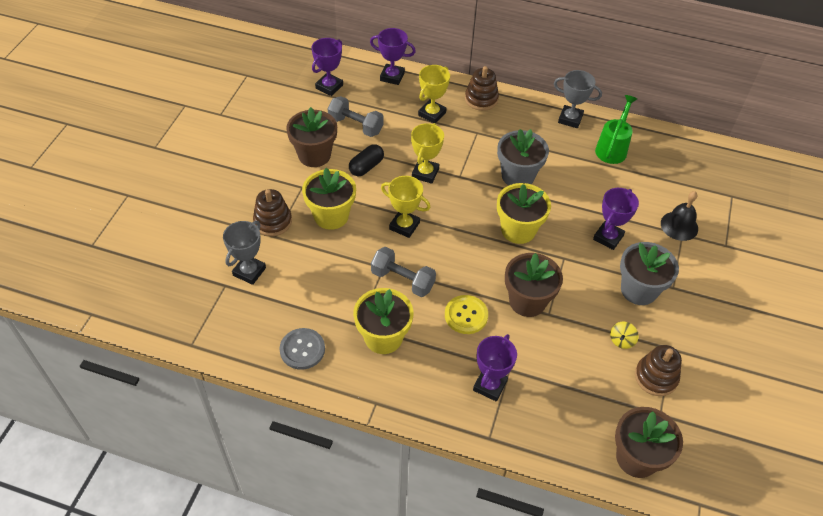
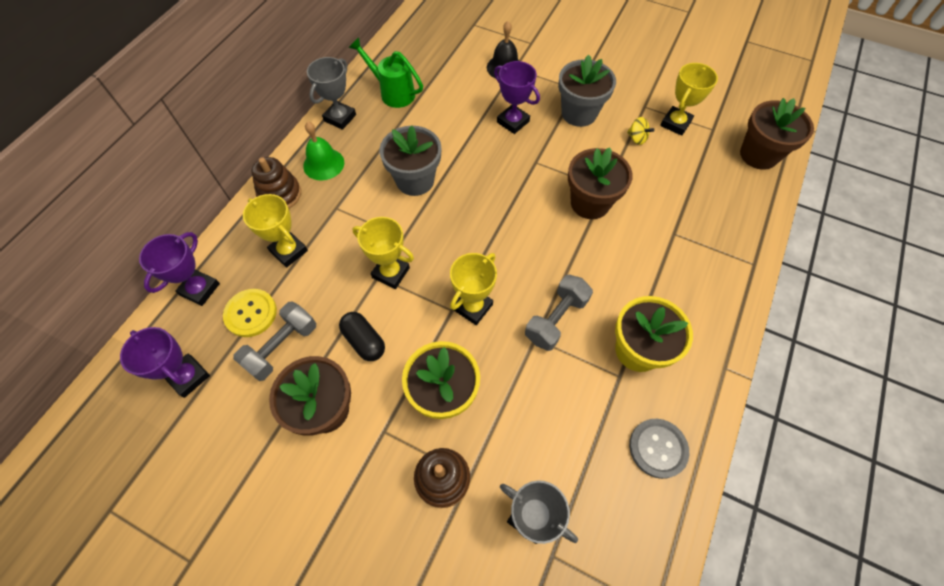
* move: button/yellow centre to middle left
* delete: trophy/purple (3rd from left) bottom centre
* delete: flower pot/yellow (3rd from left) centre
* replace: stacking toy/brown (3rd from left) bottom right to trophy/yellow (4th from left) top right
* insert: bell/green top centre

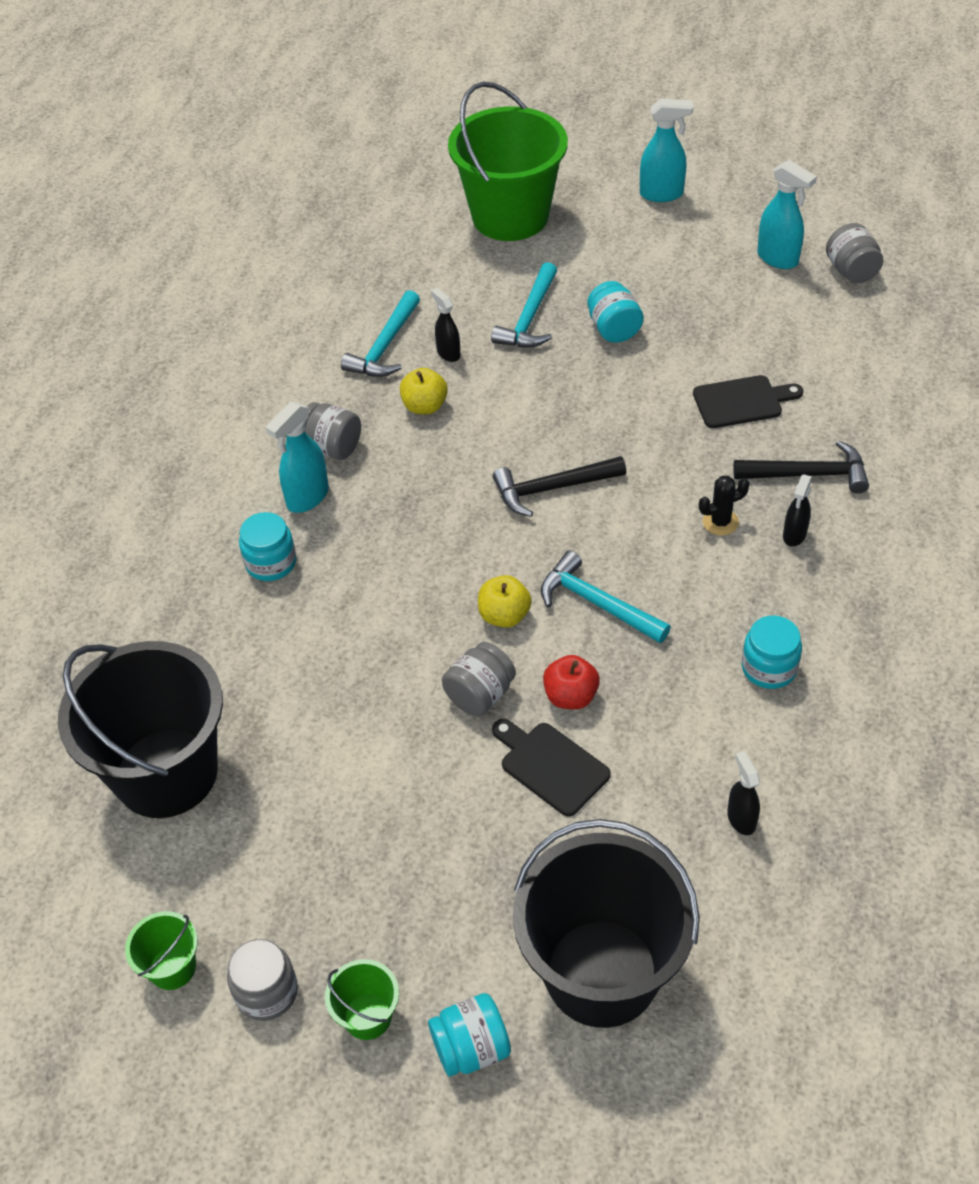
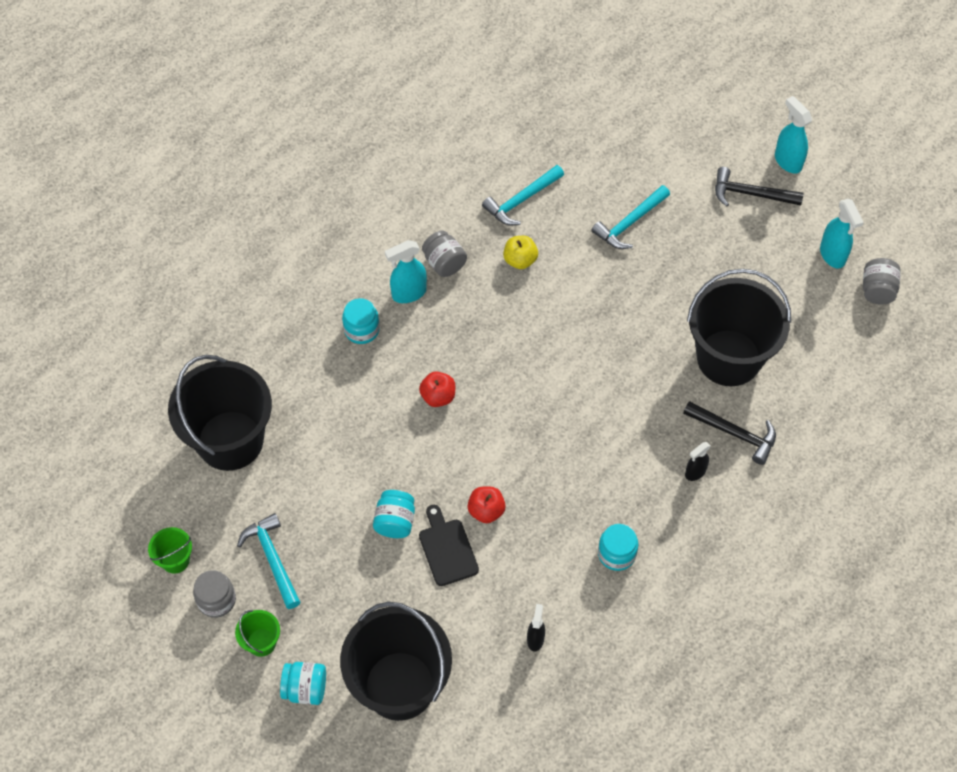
* delete: spray bottle/black (1st from left) top centre
* delete: jar/grey (3rd from left) centre
* delete: bucket/green (3rd from left) top centre
* delete: apple/yellow (2nd from left) centre
* move: hammer/black (1st from left in the first image) centre to hammer/black (2nd from left) top right
* move: hammer/turquoise (3rd from left in the first image) centre to hammer/turquoise (1st from left) bottom left
* move: jar/turquoise (3rd from left) top centre to centre
* rotate: spray bottle/turquoise (2nd from left) top right = top right 150 degrees counterclockwise
* replace: cutting board/black (2nd from left) middle right to bucket/black (3rd from left) middle right
* delete: cactus/black middle right
* insert: apple/red (1st from left) centre

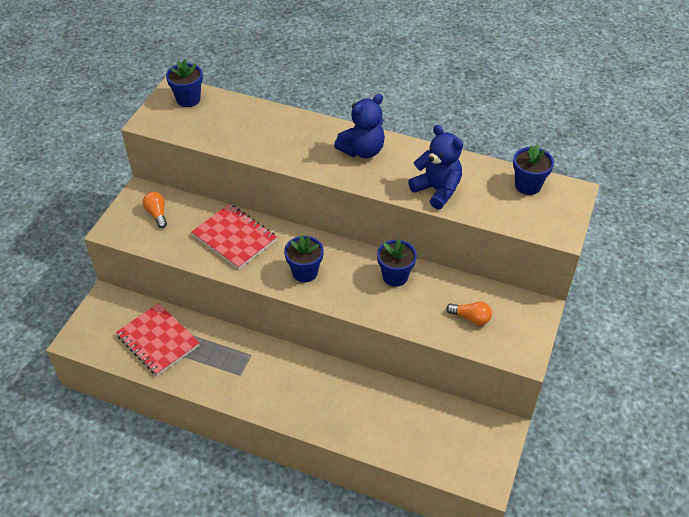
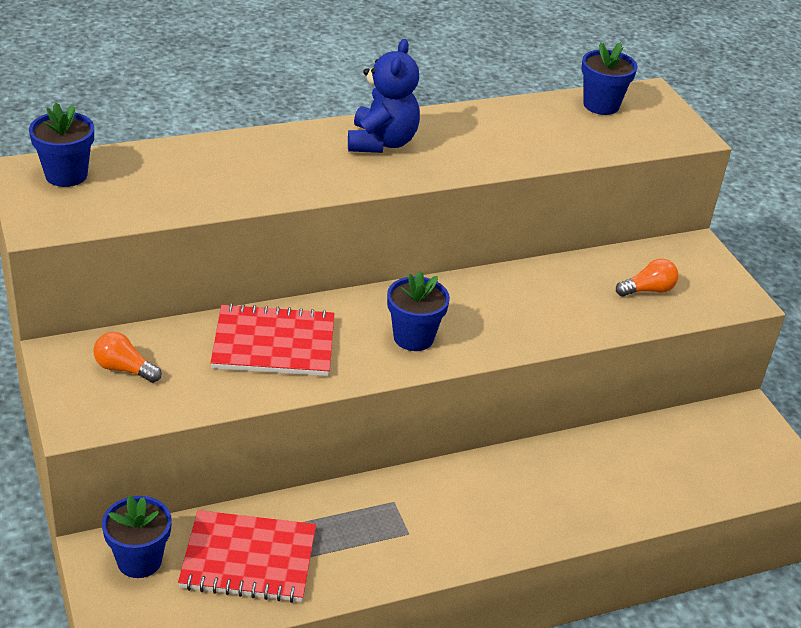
* move: flower pot/blue (3rd from left in the first image) centre to flower pot/blue (2nd from left) bottom left
* delete: teddy bear/blue (2nd from left) top centre

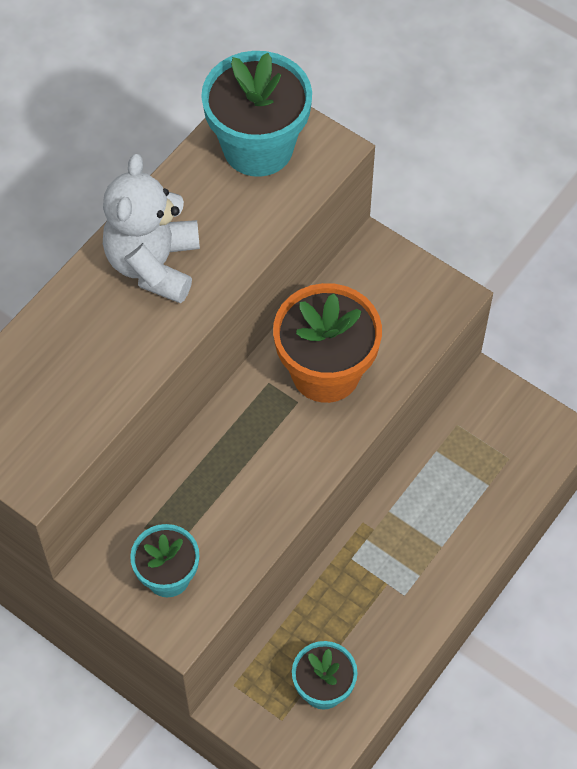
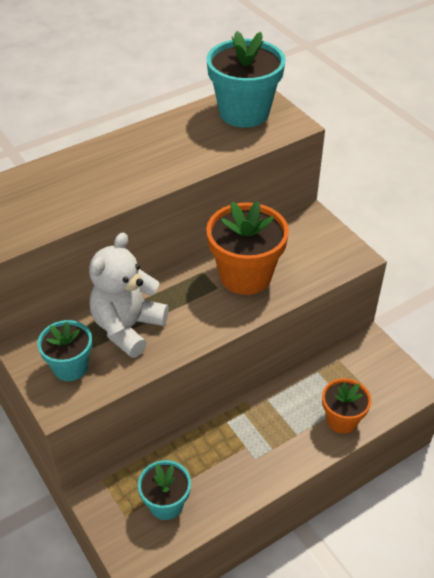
* move: teddy bear/white top left to middle left
* insert: flower pot/orange (2nd from left) bottom right

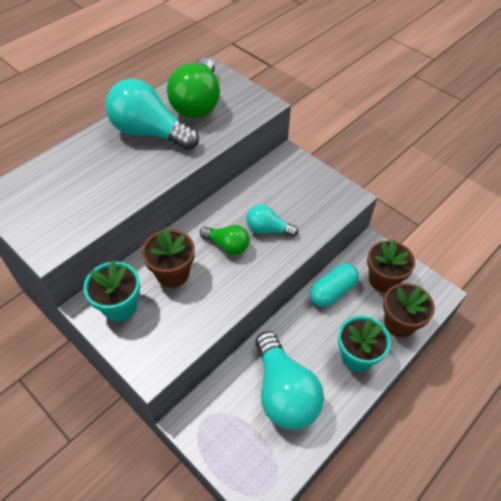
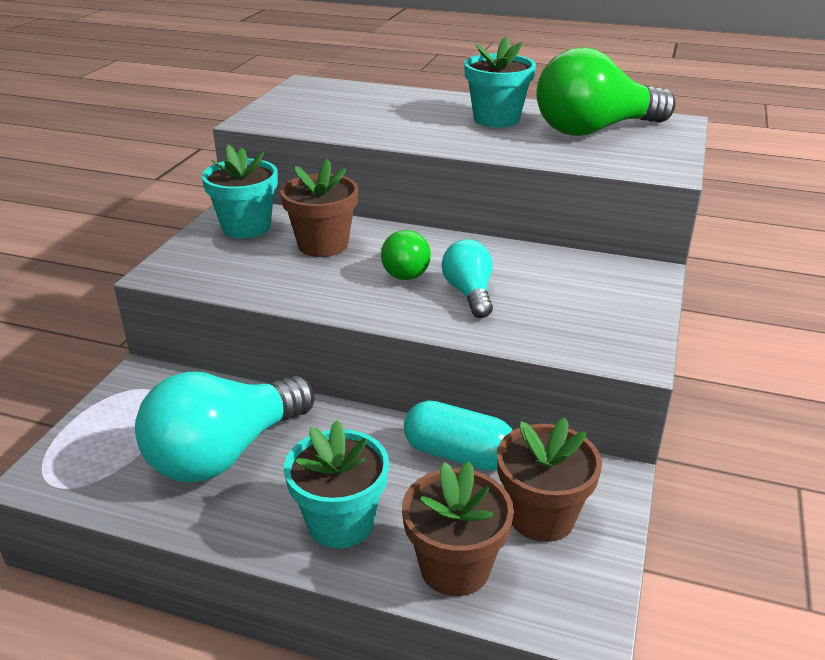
* replace: light bulb/turquoise (1st from left) top left to flower pot/turquoise (3rd from left) top centre

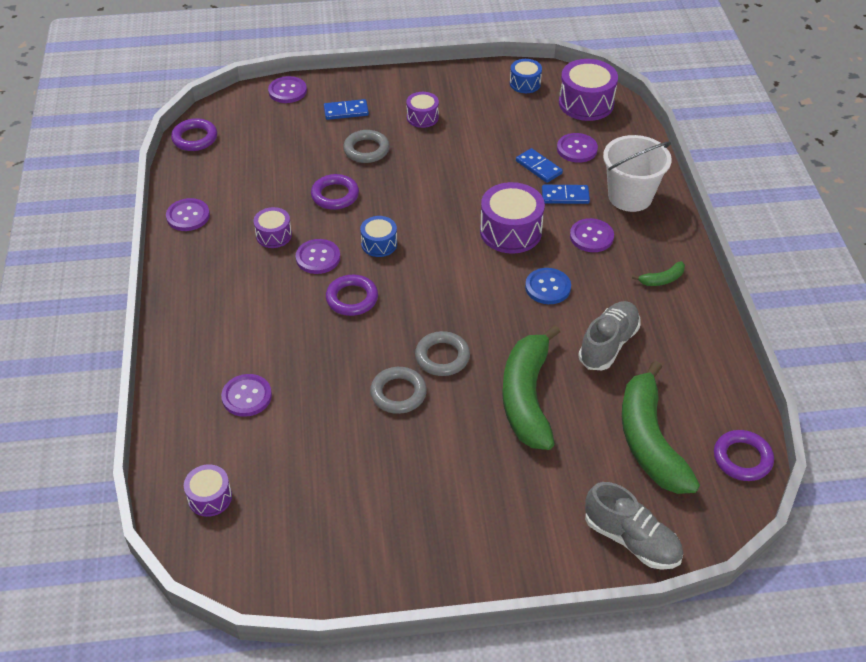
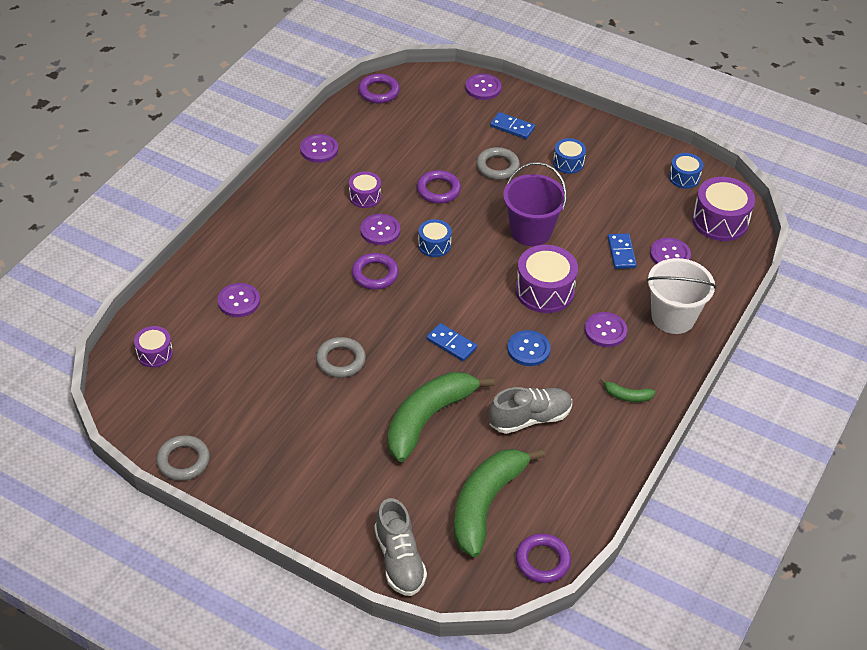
* recolor: drum/purple (3rd from left) top centre to drum/blue (2nd from left) top centre
* move: ring/grey (3rd from left in the first image) centre to ring/grey (1st from left) bottom left
* move: domino/blue (3rd from left in the first image) top centre to domino/blue (1st from left) centre
* insert: bucket/purple top centre

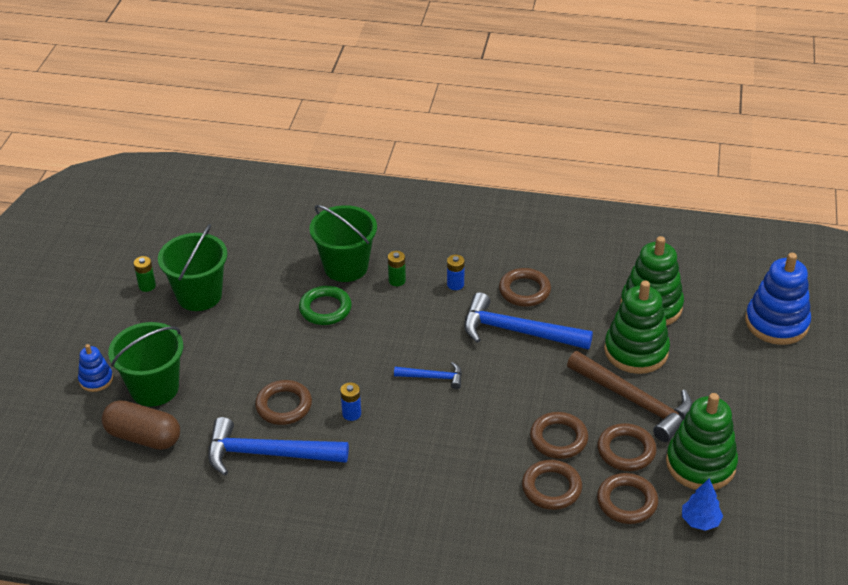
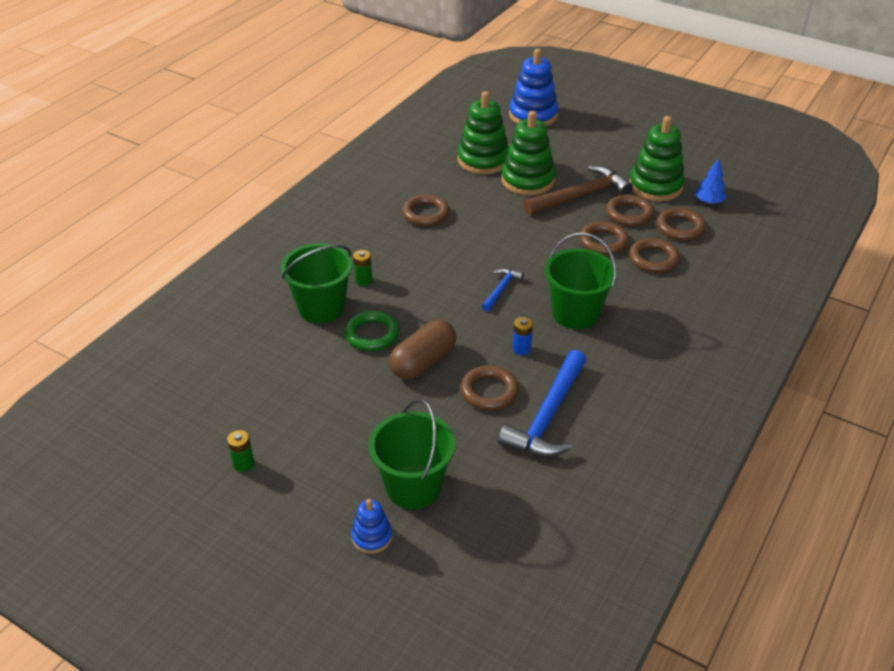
* move: capsule/brown bottom left to centre
* move: bucket/green (2nd from left in the first image) middle left to bucket/green (3rd from left) centre
* delete: battery/blue (2nd from left) centre
* delete: hammer/blue (3rd from left) centre

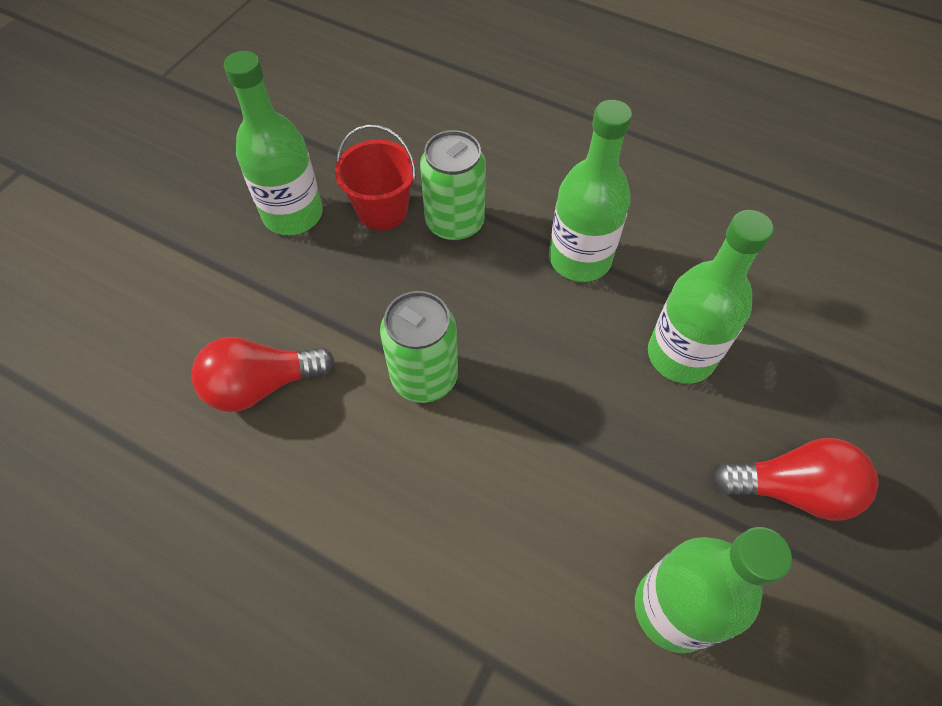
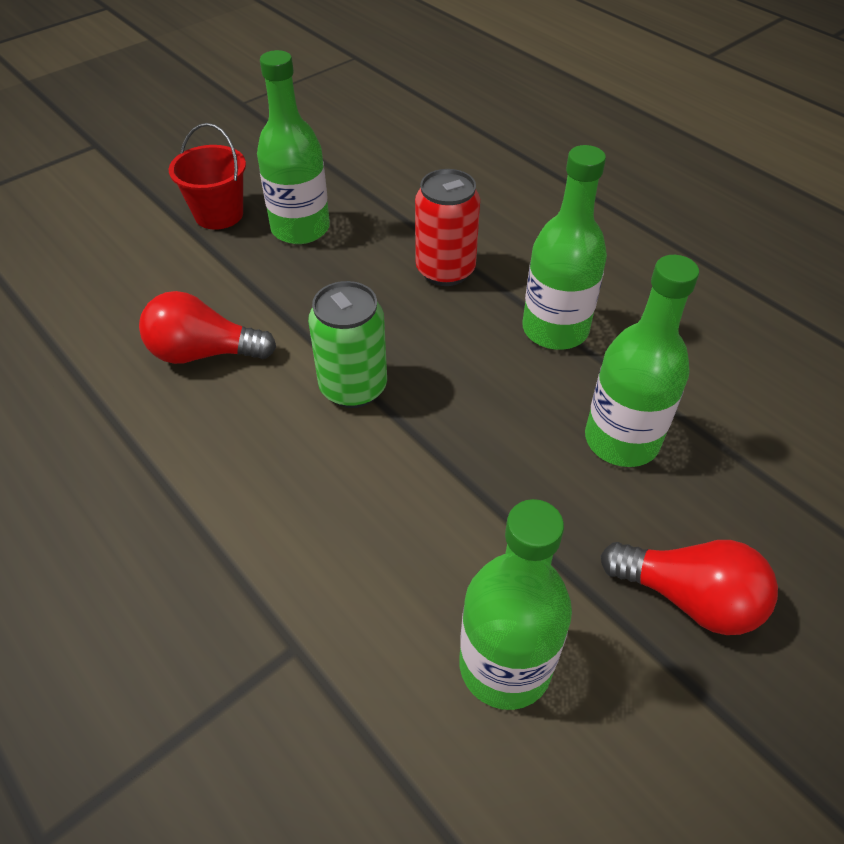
* move: bucket/red top centre to top left
* recolor: can/green (2nd from left) top centre to can/red top centre

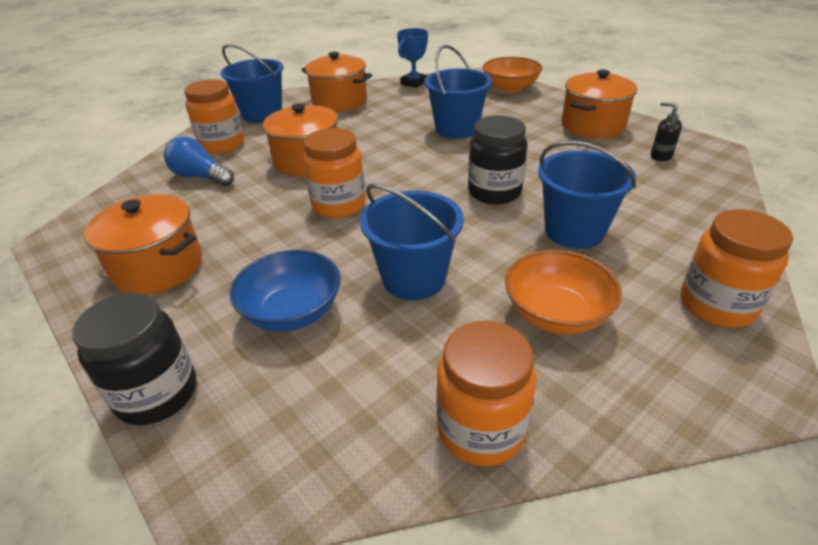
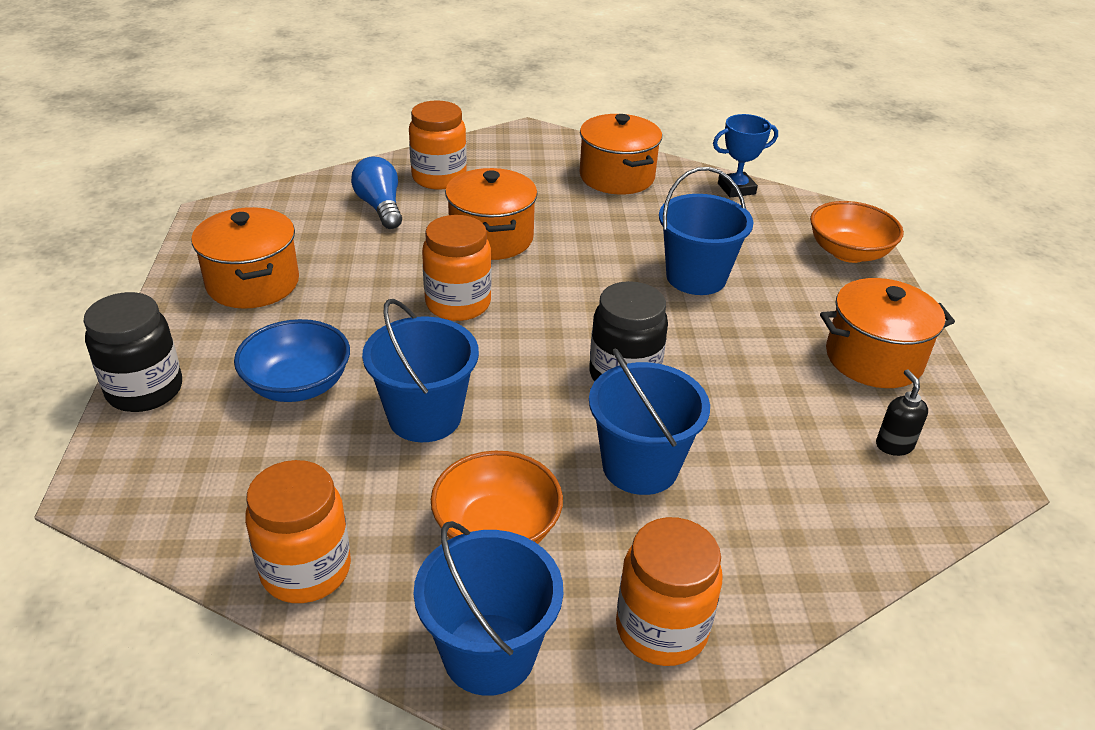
* move: bucket/blue (1st from left in the first image) top left to bucket/blue (2nd from left) bottom centre

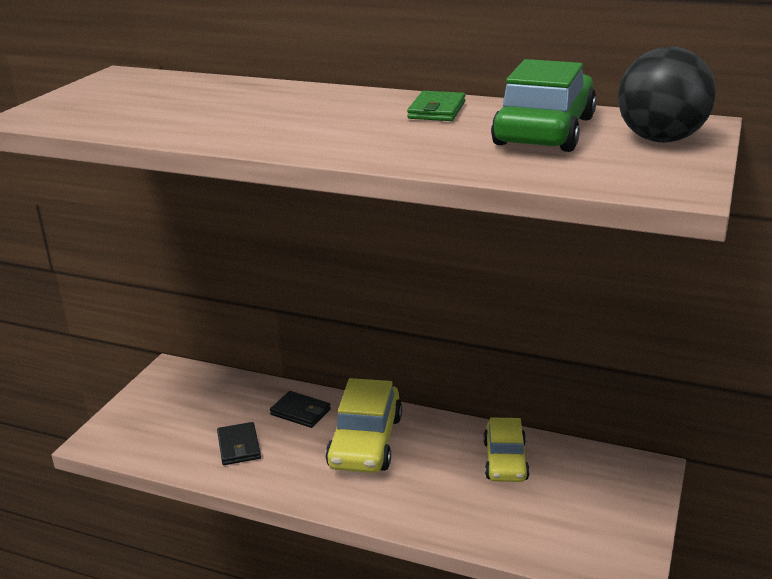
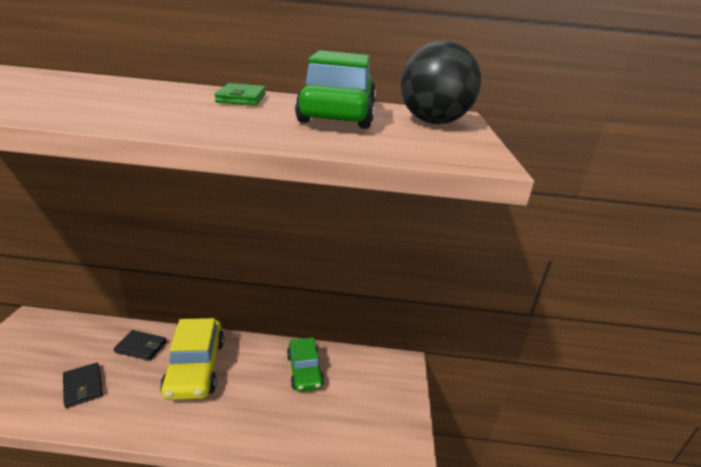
* recolor: car/yellow (2nd from left) bottom centre to car/green (1st from left) bottom centre

